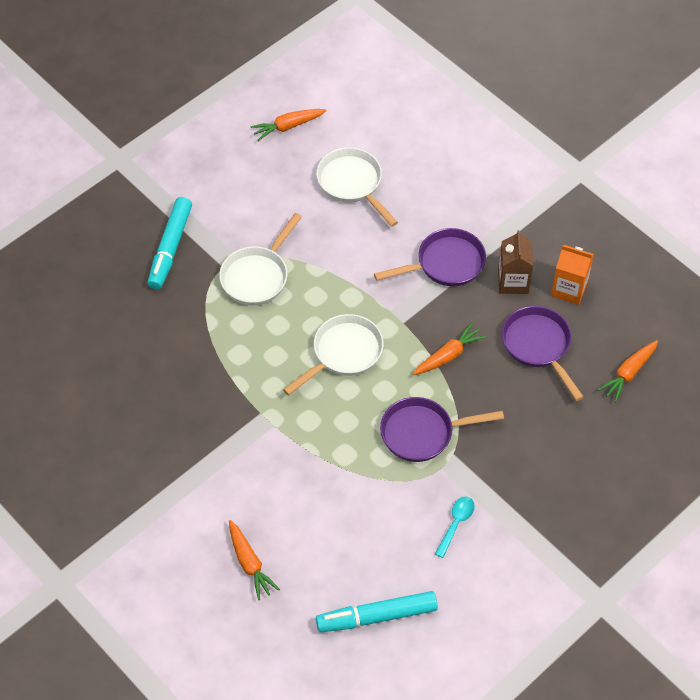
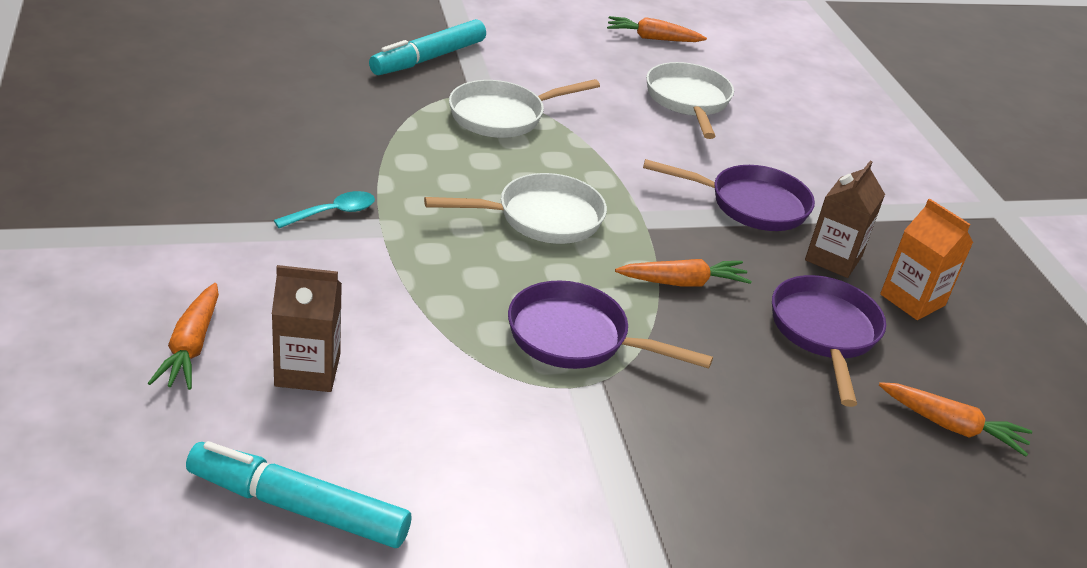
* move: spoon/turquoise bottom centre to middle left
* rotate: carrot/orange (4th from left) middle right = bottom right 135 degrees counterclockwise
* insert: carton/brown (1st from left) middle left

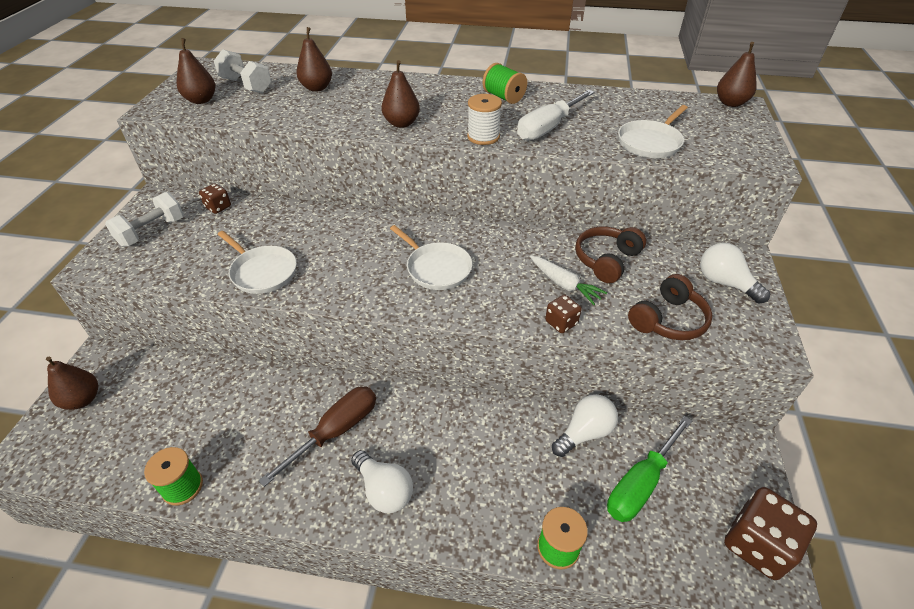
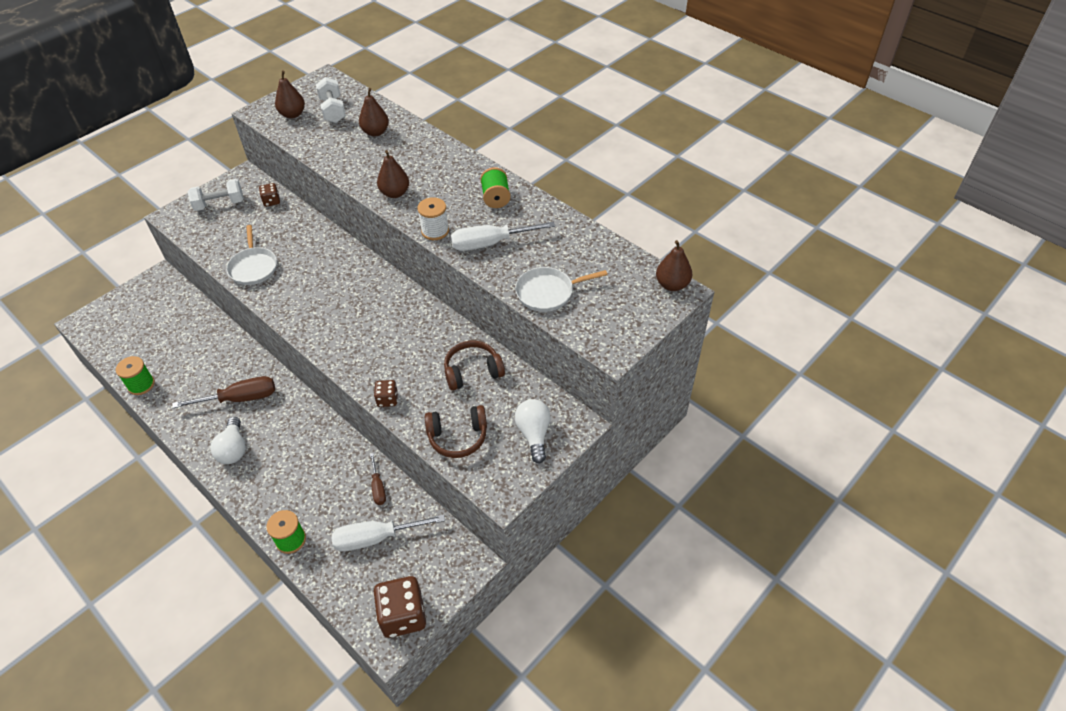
* delete: pear/brown (1st from left) middle left
* delete: pan/white (2nd from left) centre
* delete: carrot/white centre
* replace: light bulb/white (2nd from left) bottom centre to screwdriver/brown (2nd from left) bottom centre
* recolor: screwdriver/green bottom right to screwdriver/white (1st from left) bottom centre

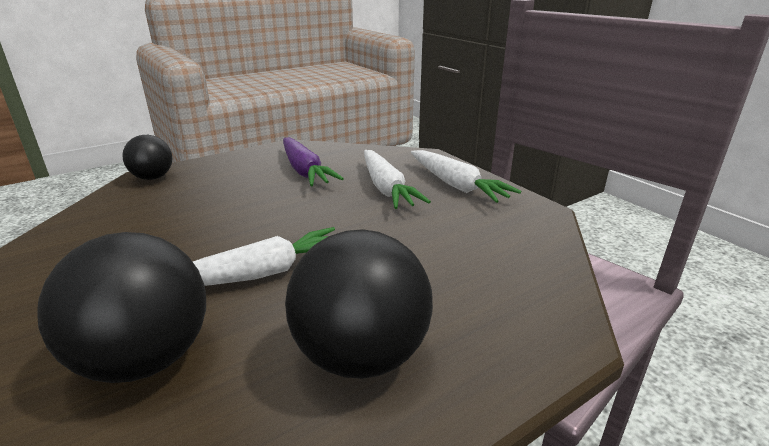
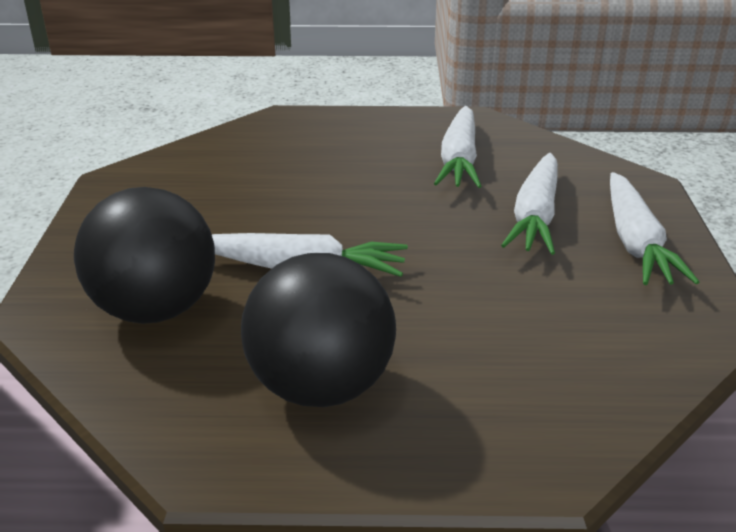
* delete: ball/black (2nd from left) middle left
* recolor: carrot/purple centre to carrot/white (2nd from left) top centre

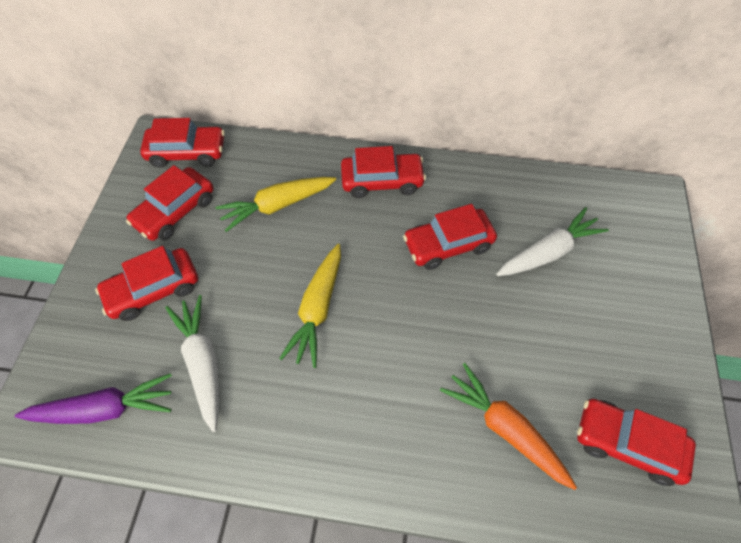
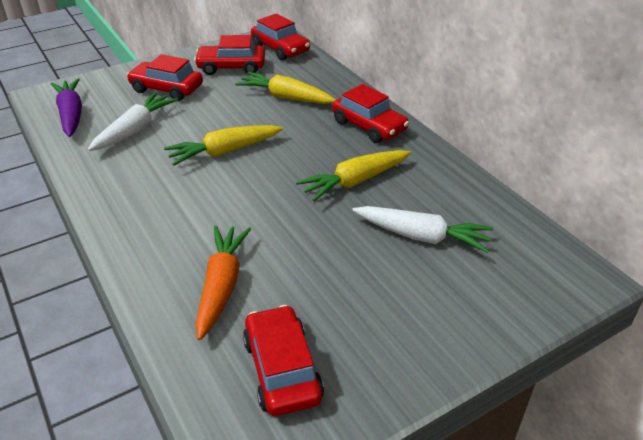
* rotate: carrot/purple bottom left = top left 150 degrees counterclockwise
* replace: car/red (5th from left) centre to carrot/yellow (3rd from left) centre

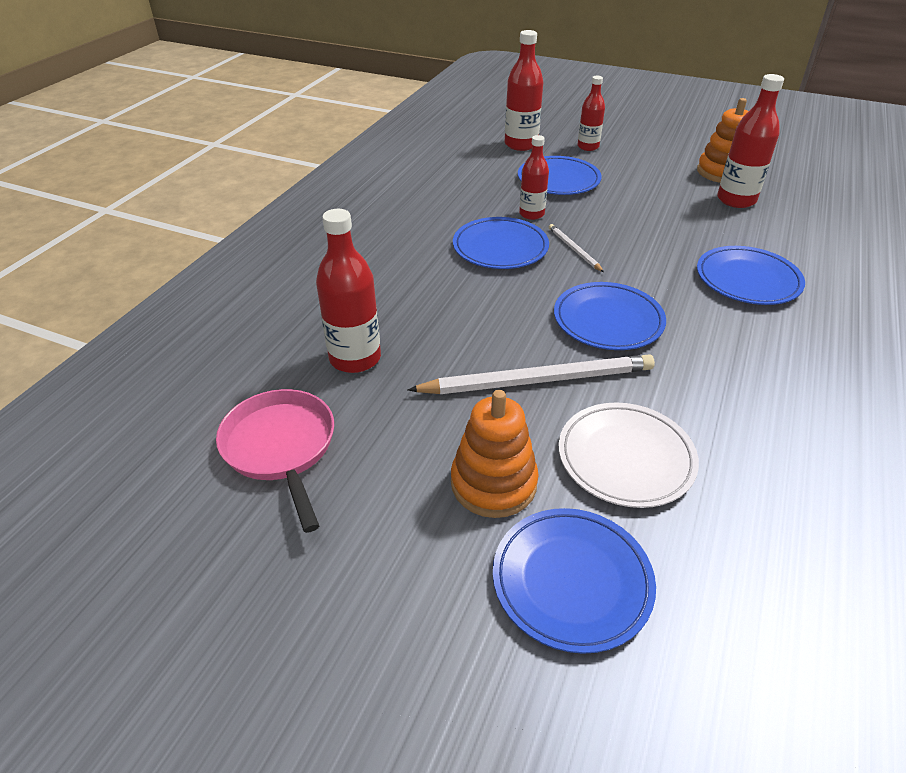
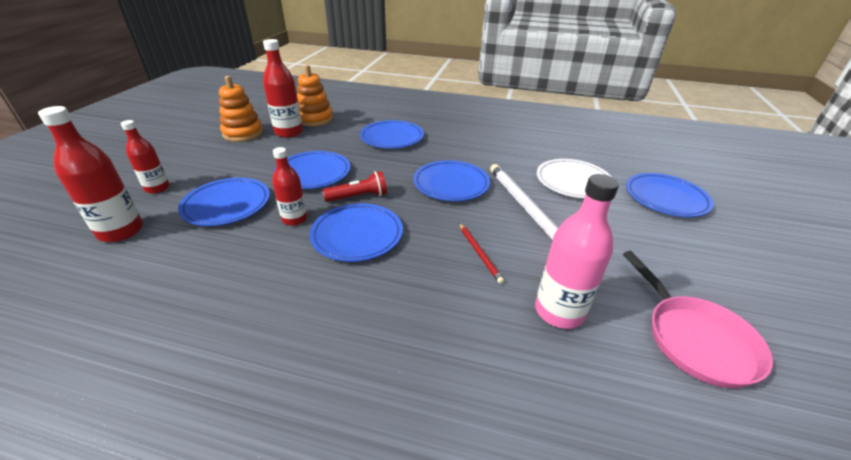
* rotate: pan/pink middle left = bottom right 75 degrees counterclockwise
* recolor: bottle/red (1st from left) centre to bottle/pink middle right
* move: stacking toy/orange (1st from left in the first image) centre to stacking toy/orange (2nd from left) top centre
* replace: pencil/white (2nd from left) top centre to flashlight/red centre
* insert: plate/blue (2nd from left) centre
* insert: pencil/red centre

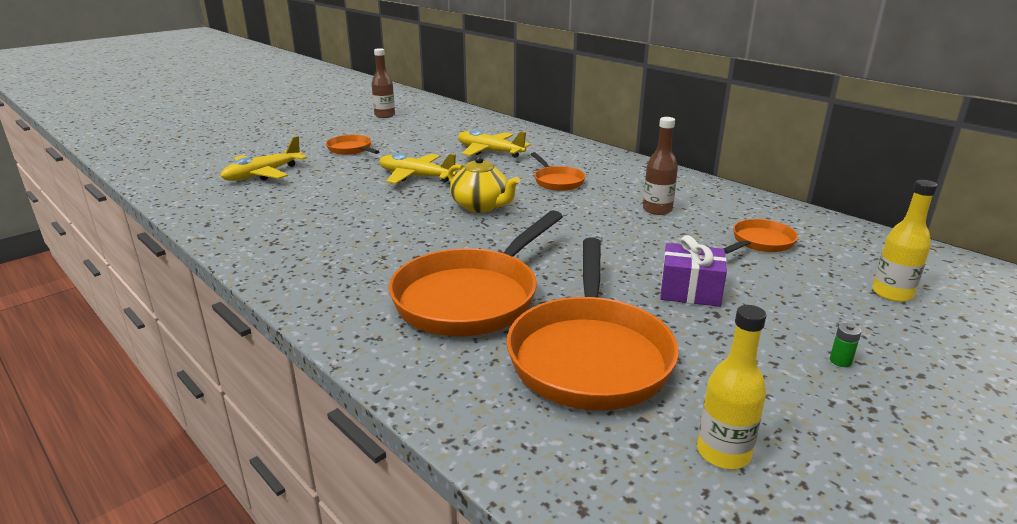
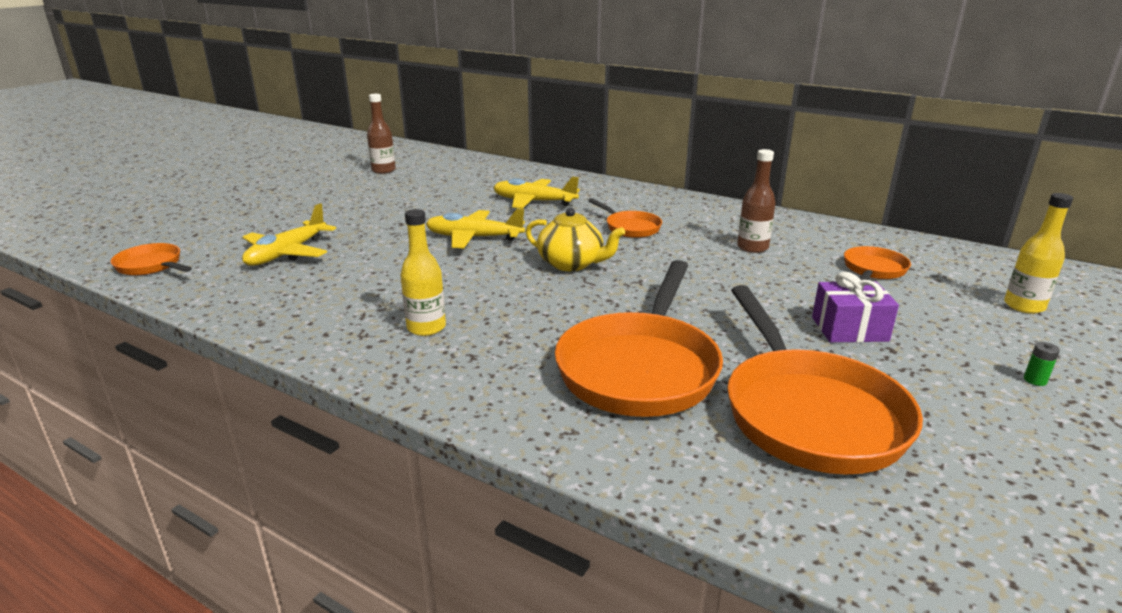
* move: pan/orange (1st from left) top centre to middle left
* move: bottle/yellow (1st from left) bottom right to centre

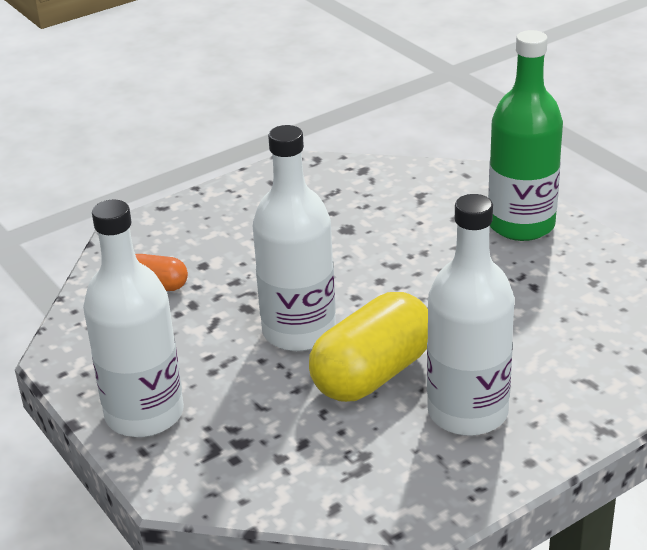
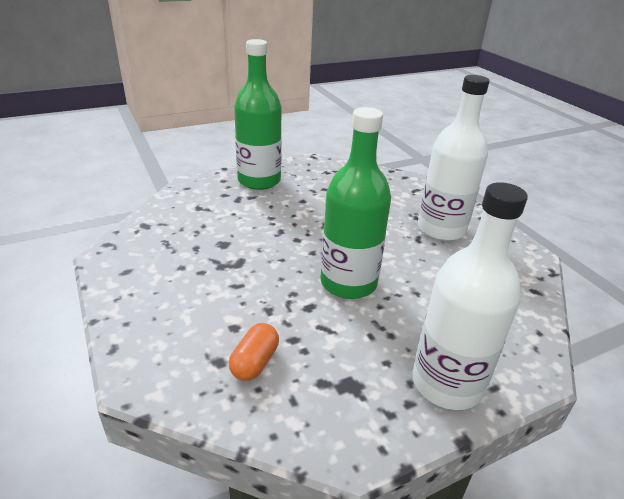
* recolor: bottle/white (2nd from left) centre to bottle/green (2nd from left) centre
* delete: capsule/yellow centre

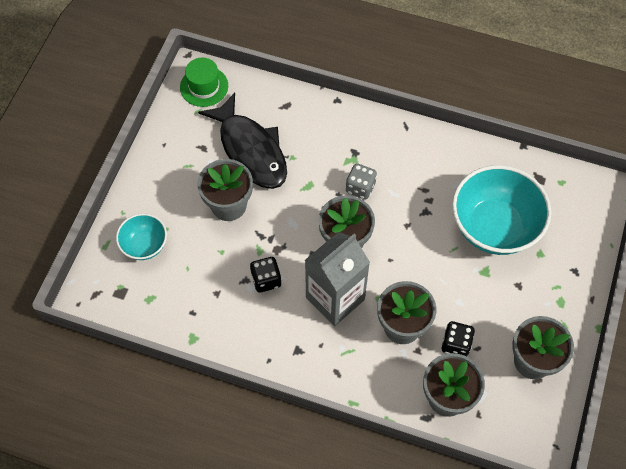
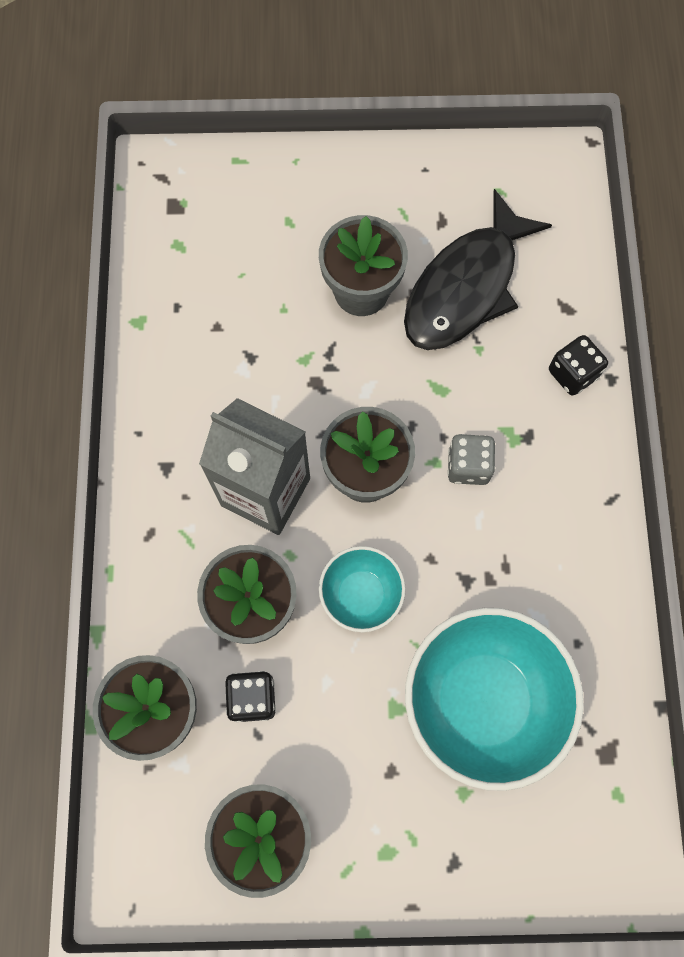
* move: bowl/turquoise (1st from left) middle left to centre
* delete: hat/green top left
* move: dice/black (1st from left in the first image) centre to dice/black (2nd from left) middle right

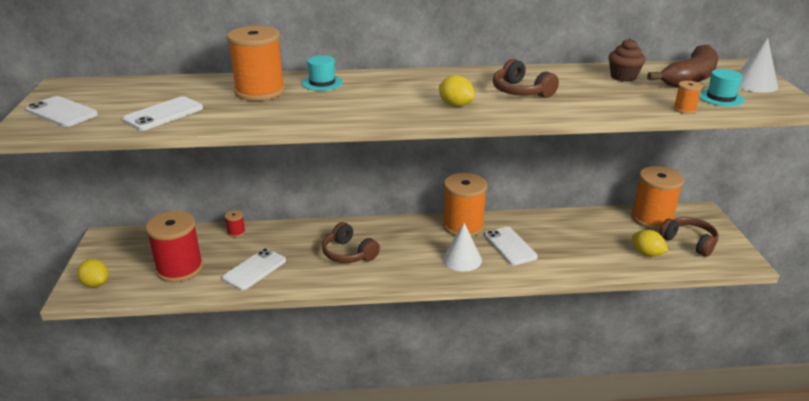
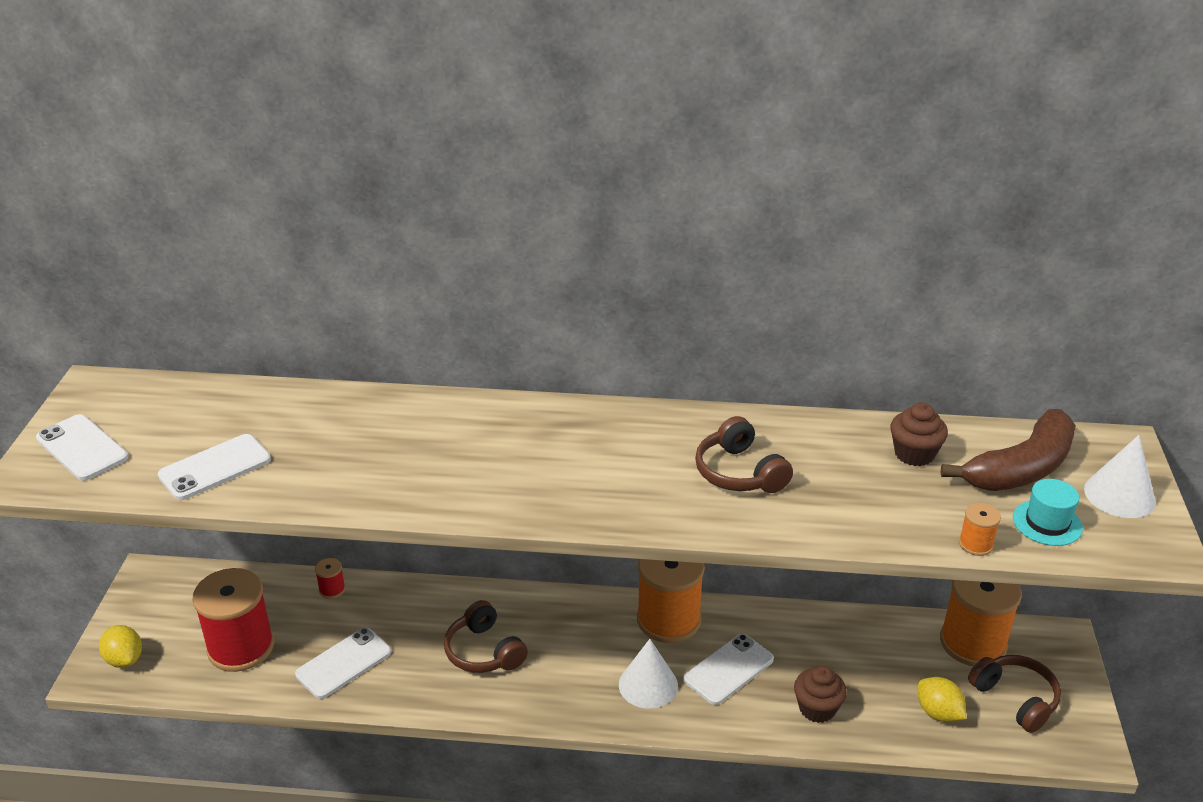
* delete: spool/orange (1st from left) top left
* delete: hat/turquoise (1st from left) top centre
* delete: lemon/yellow (2nd from left) top centre
* rotate: phone/white (4th from left) centre = bottom centre 60 degrees clockwise
* insert: cupcake/brown (1st from left) bottom right

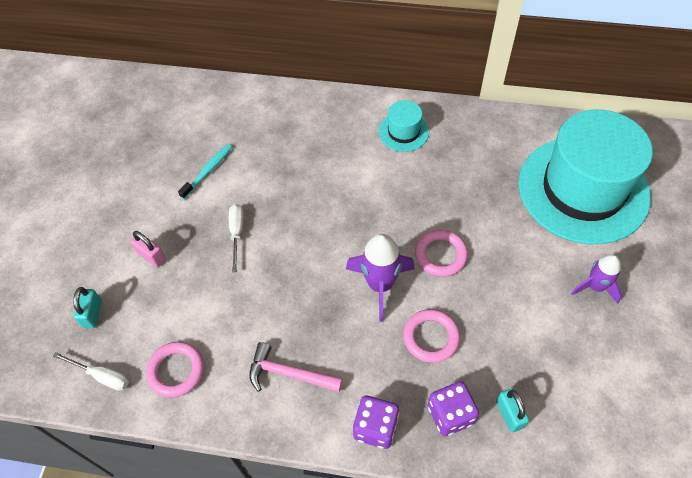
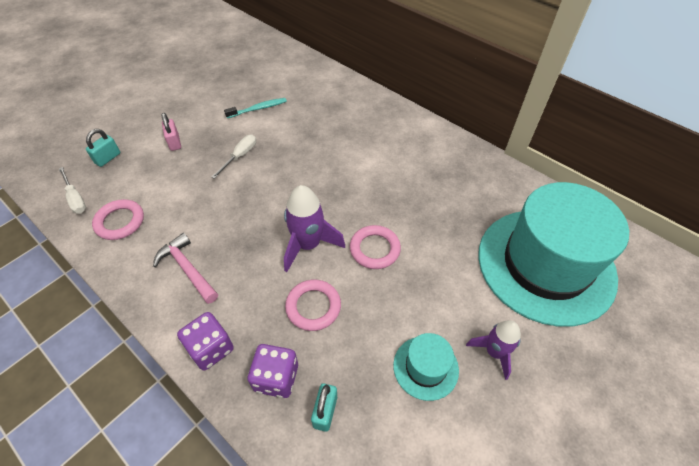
* move: hat/turquoise (1st from left) top centre to bottom centre

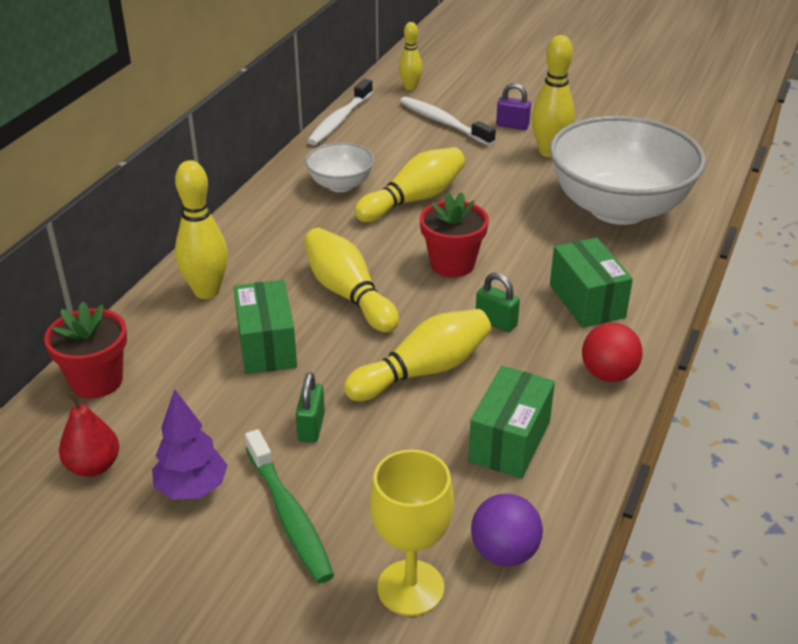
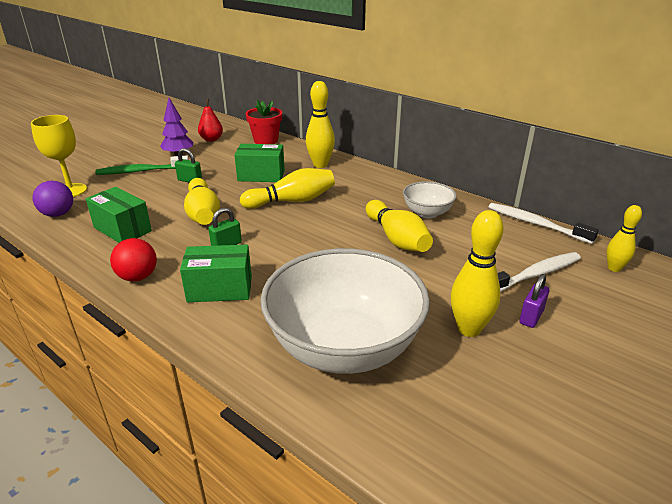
* delete: flower pot/red (2nd from left) centre

